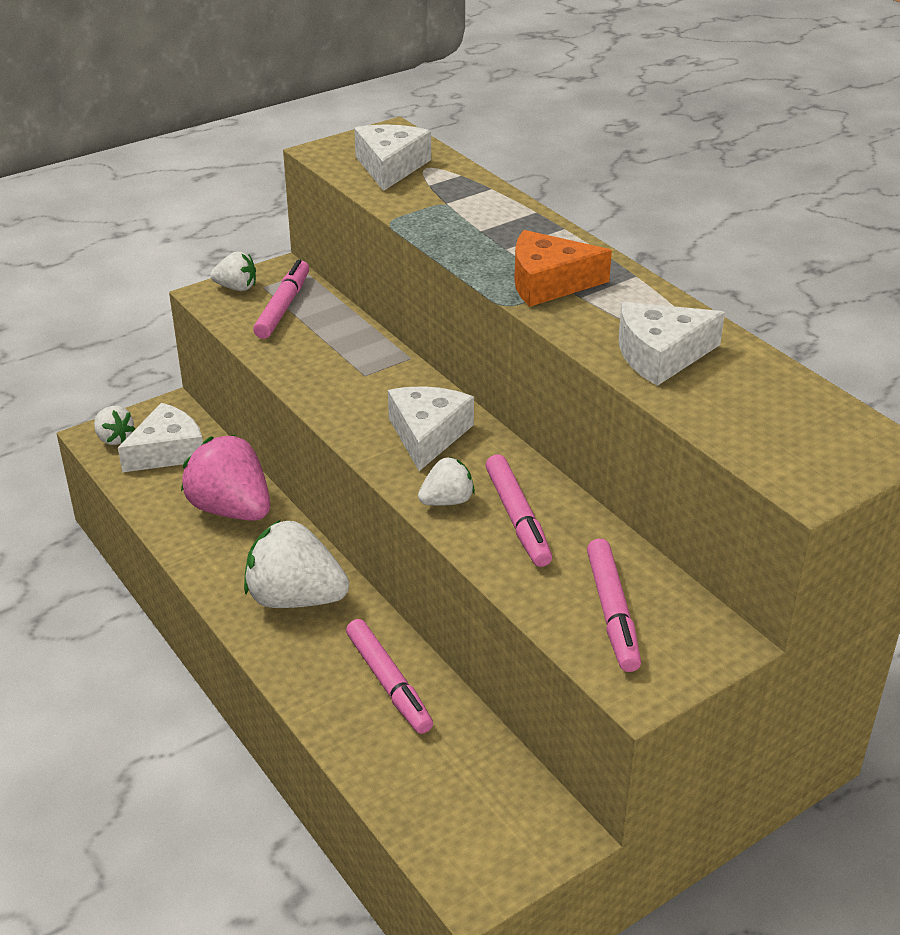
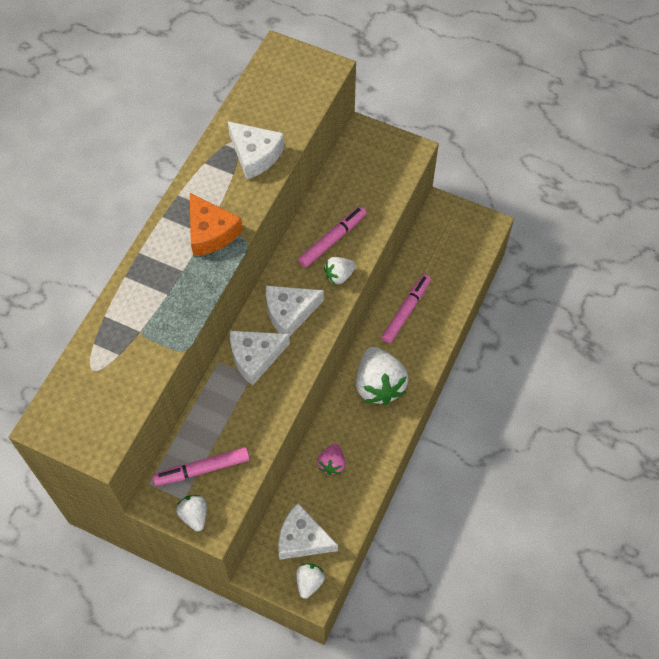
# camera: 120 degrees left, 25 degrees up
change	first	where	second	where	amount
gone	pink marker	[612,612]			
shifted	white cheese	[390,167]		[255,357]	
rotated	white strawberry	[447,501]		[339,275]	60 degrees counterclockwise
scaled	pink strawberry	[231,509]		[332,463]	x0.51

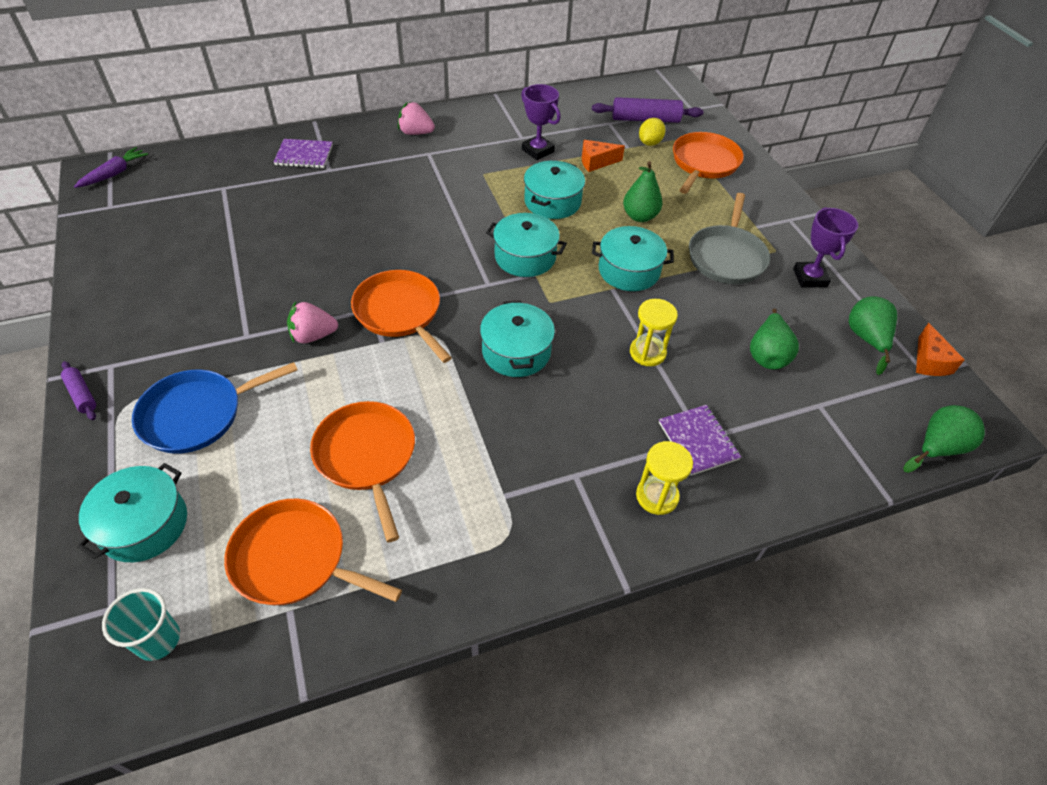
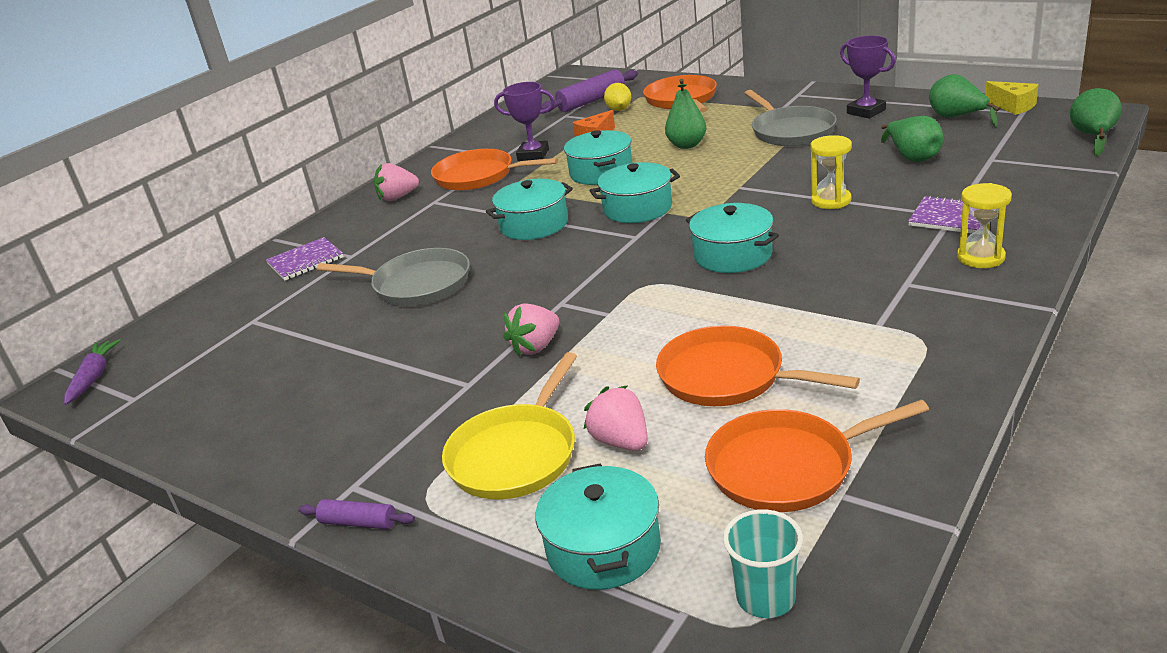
# camera: 30 degrees left, 20 degrees down
change	first	where	second	where	amount
new			grey pan	[417,284]	
new			pink strawberry	[621,441]	
shifted	orange pan	[400,312]		[478,176]	
shifted	turquoise pot	[629,270]		[534,224]	
repainted	blue pan	[197,414]	yellow pan	[516,455]	
repainted	orange cheese	[929,361]	yellow cheese	[1013,106]	

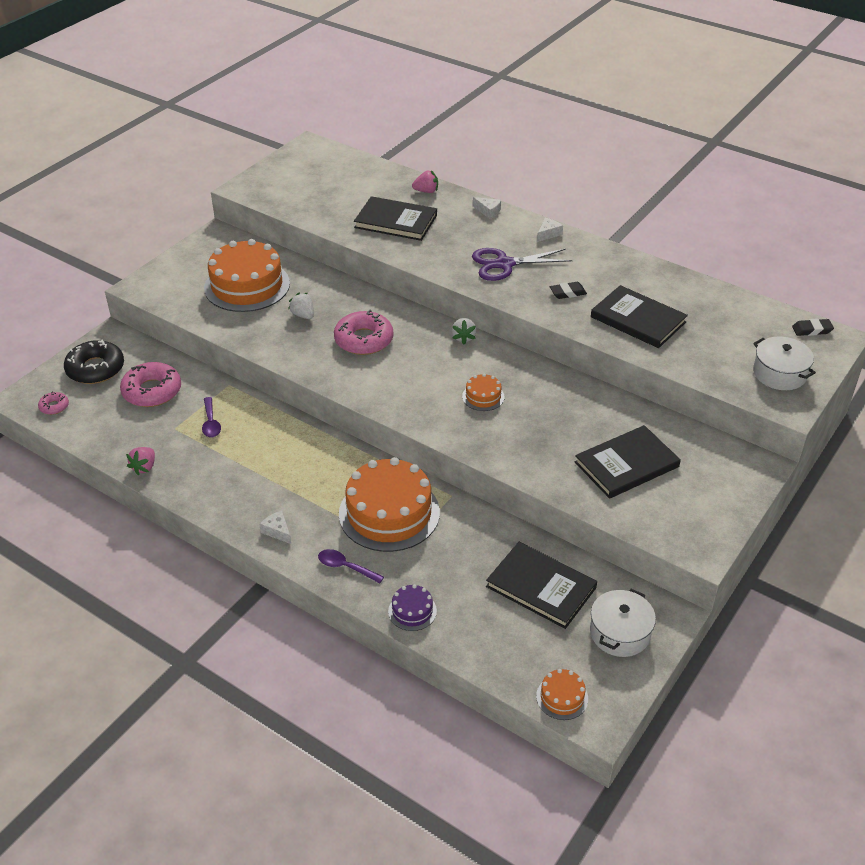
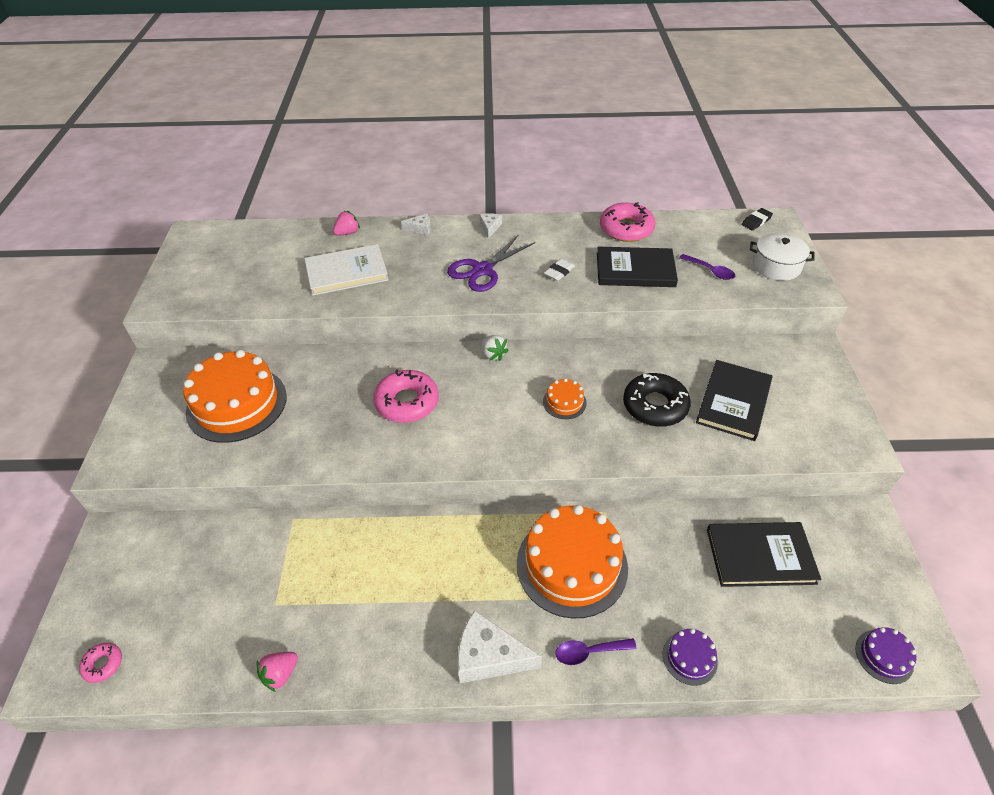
# camera: 35 degrees left, 5 degrees up
change	first	where	second	where	amount
gone	white strawberry	[303,315]			
gone	white pot	[619,633]			
shifted	black donut	[95,369]		[655,406]	
shifted	pink donut	[152,391]		[626,229]	
shifted	purple spoon	[211,423]		[710,271]	
repainted	black book	[395,221]	white book	[346,272]	
repainted	orange cake	[562,697]	purple cake	[884,656]	
repainted	black eraser	[568,293]	white eraser	[559,272]	
rotated	pink strawberry	[144,467]		[280,674]	60 degrees clockwise
scaled	white cheese	[277,531]		[489,656]	x1.93

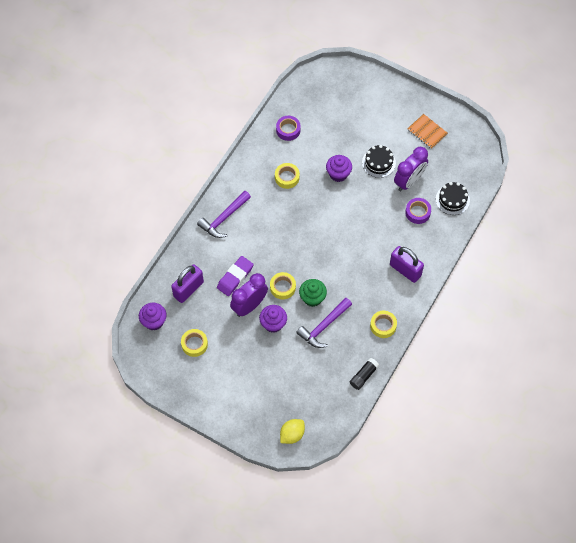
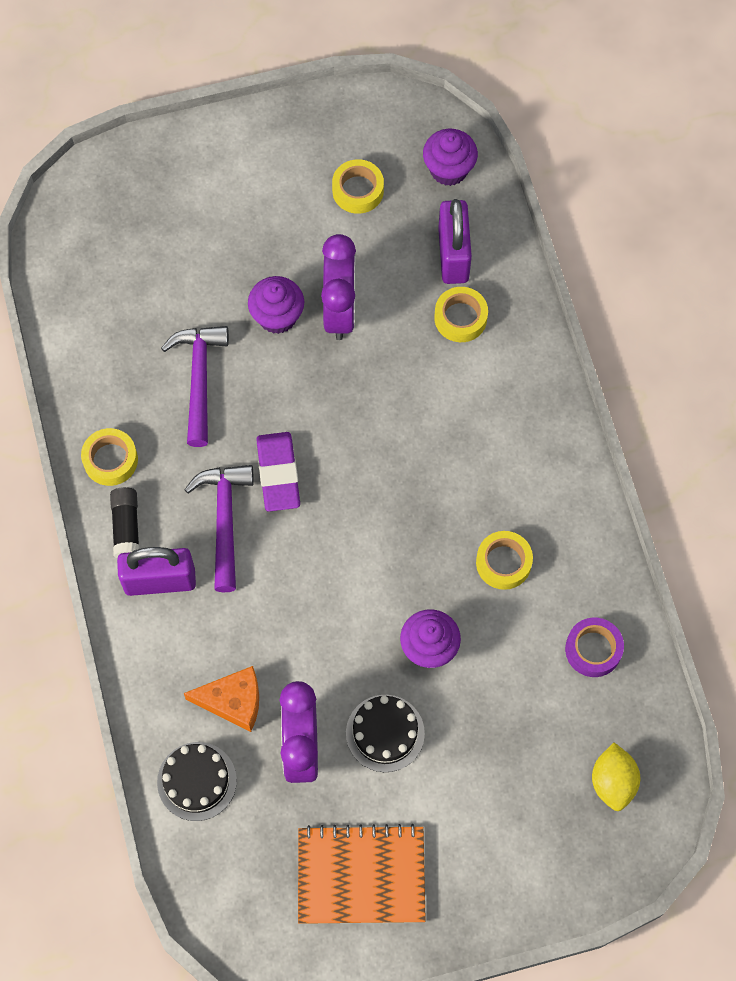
# camera: 135 degrees right, 5 degrees up
change	first	where	second	where	amount
gone	green cupcake	[312,298]			
shifted	purple hammer	[224,218]		[225,521]	
shifted	purple eraser	[235,277]		[278,474]	
shifted	yellow tape	[282,287]		[460,318]	
shifted	yellow lemon	[292,434]		[613,782]	
shifted	black glue stick	[363,376]		[126,527]	
swapped	purple tape	[417,212]	orange cheese	[233,701]	
scaled	orange notebook	[427,132]		[361,876]	x1.58

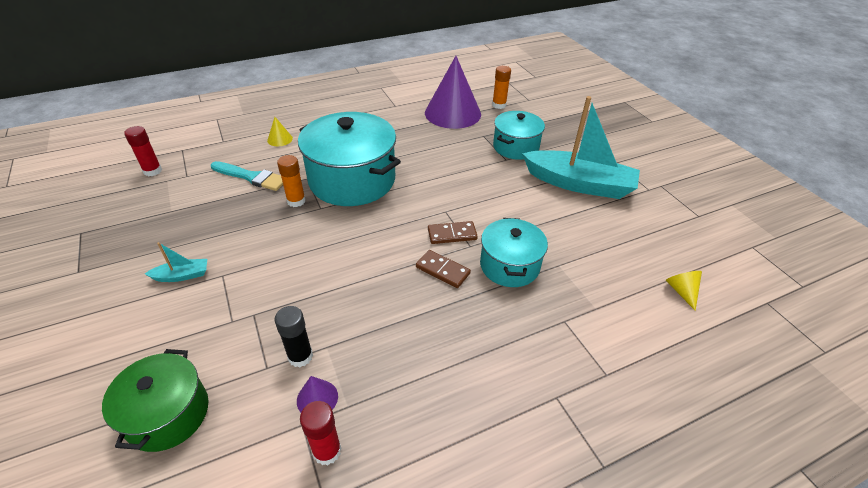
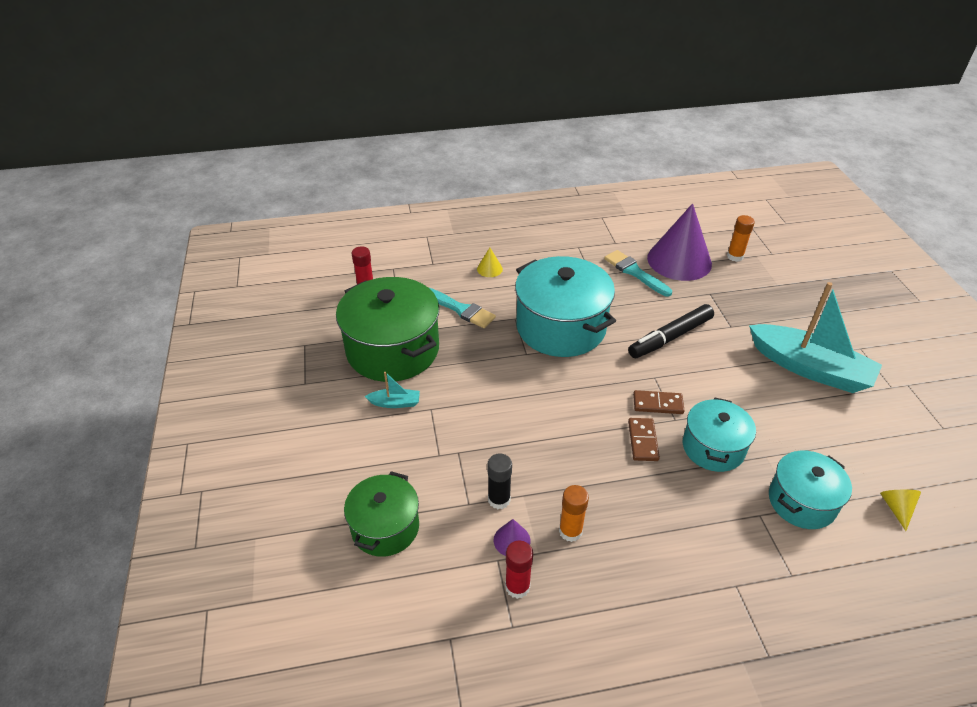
# camera: 15 degrees right, 0 degrees up
change	first	where	second	where	amount
new			green pot	[393,350]	
new			turquoise brush	[635,272]	
new			black marker	[670,337]	
shifted	orange glue stick	[296,201]		[570,531]	
shifted	turquoise pot	[515,147]		[801,502]	
rotated	brown domino	[442,270]		[642,441]	45 degrees clockwise

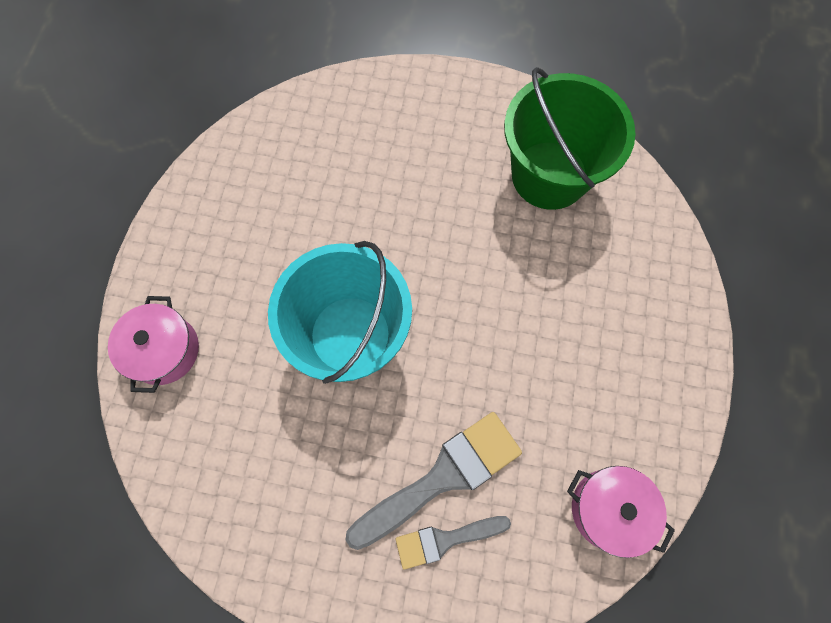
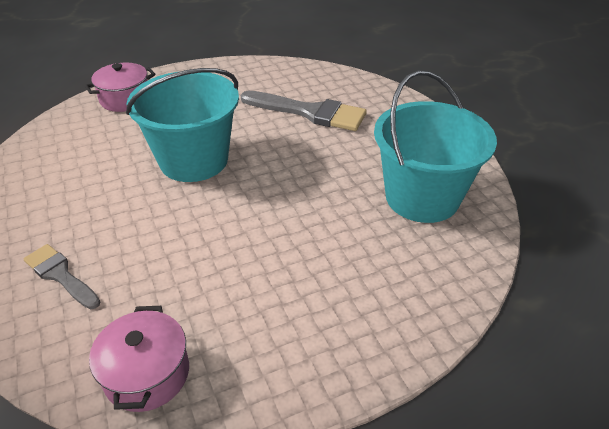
# camera: 55 degrees right, 30 degrees down
change	first	where	second	where	amount
shifted	grey brush	[443,476]		[310,112]	
repainted	green bucket	[549,175]	turquoise bucket	[422,197]	

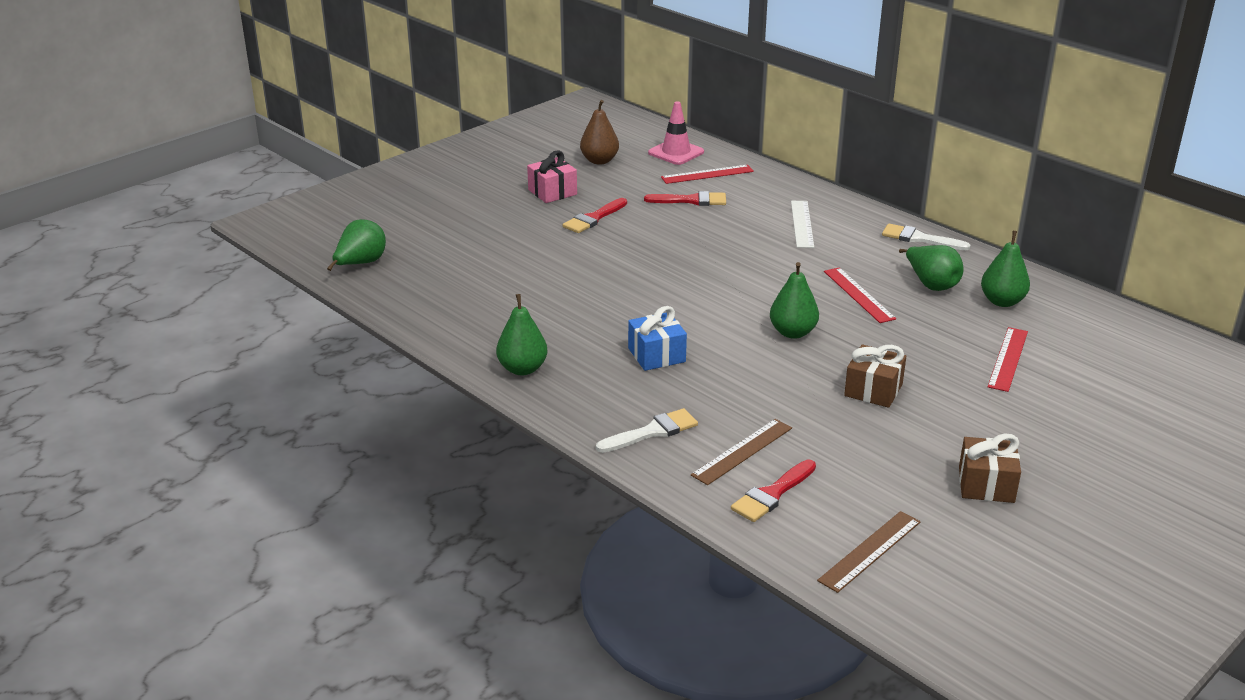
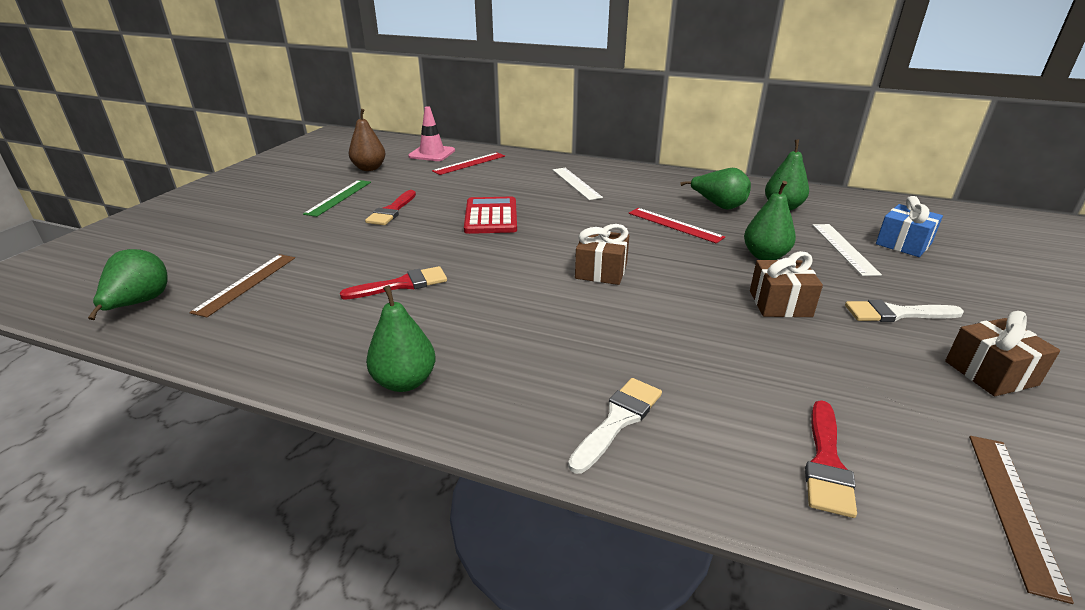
# camera: 25 degrees left, 0 degrees up
change	first	where	second	where	amount
new			red calculator	[491,216]	
new			brown gift	[601,271]	
shifted	blue gift	[656,355]		[903,244]	
shifted	red brush	[691,200]		[402,284]	
shifted	brown ruler	[742,451]		[246,283]	
shifted	green pear	[792,332]		[765,256]	
shifted	white brush	[919,238]		[896,313]	
swapped	pink gift	[552,192]	green ruler	[339,197]	
repainted	red ruler	[1008,359]	white ruler	[844,248]	

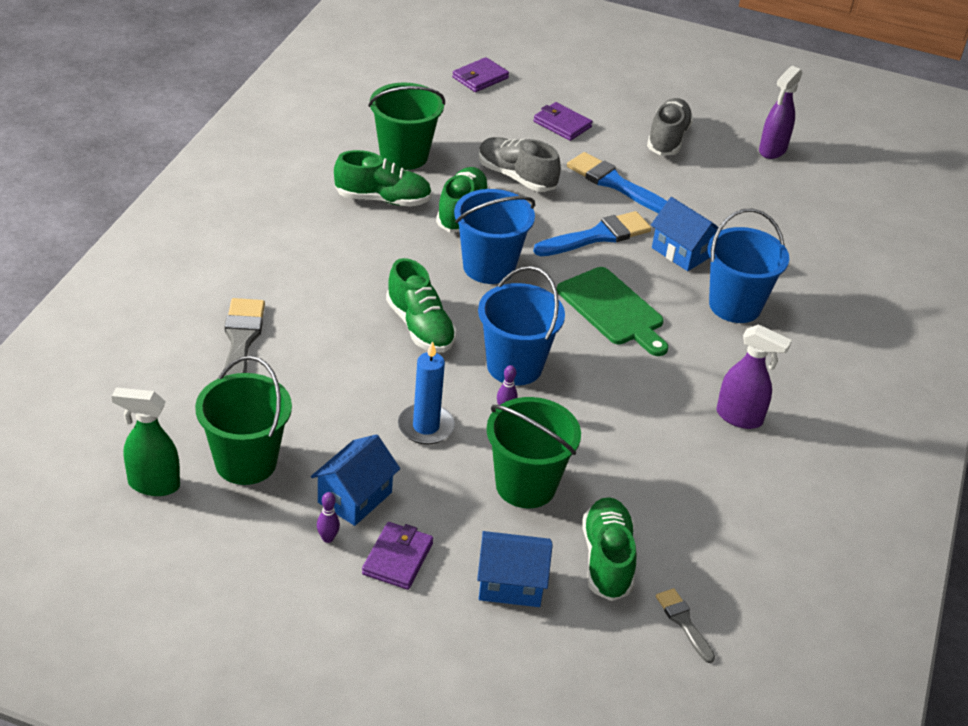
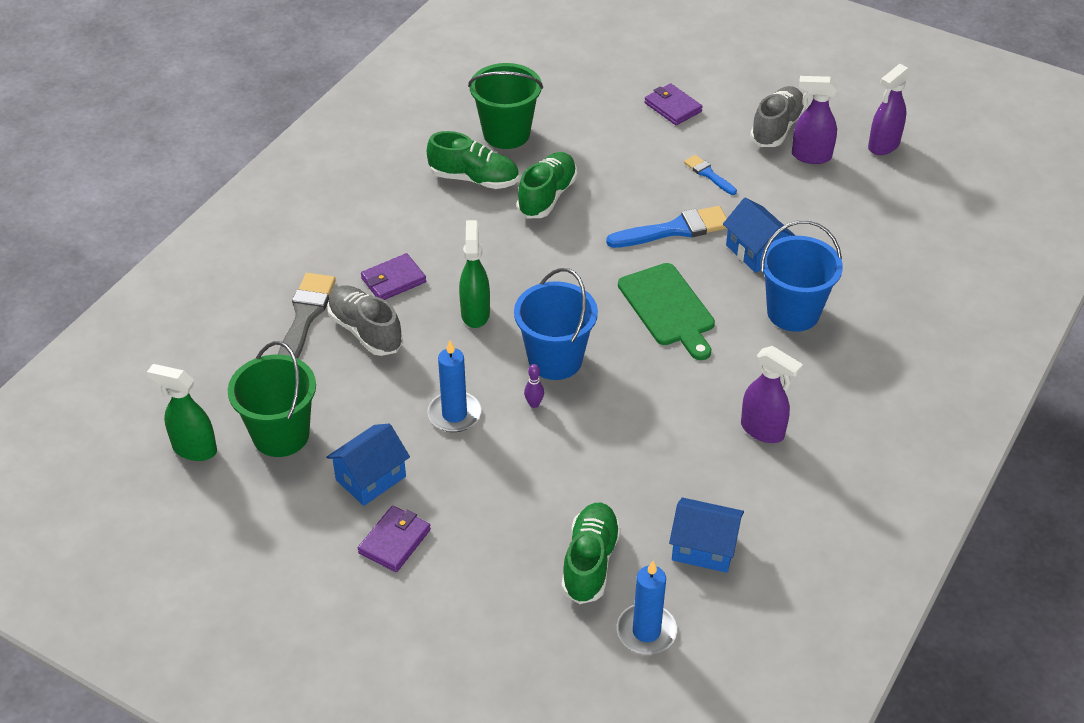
# camera: 15 degrees right, 5 degrees up
change	first	where	second	where	amount
gone	purple bowling pin	[328,538]			
gone	blue bucket	[489,267]			
gone	green bucket	[525,485]			
new			purple spray bottle	[810,156]	
shifted	purple wallet	[480,78]		[393,280]	
shifted	blue house	[511,584]		[704,548]	
shifted	grey shoe	[516,177]		[365,331]	
swapped	green shoe	[420,327]	green spray bottle	[475,313]	
swapped	grey brush	[683,622]	blue candle	[646,631]	
scaled	blue brush	[615,184]		[708,174]	x0.55

